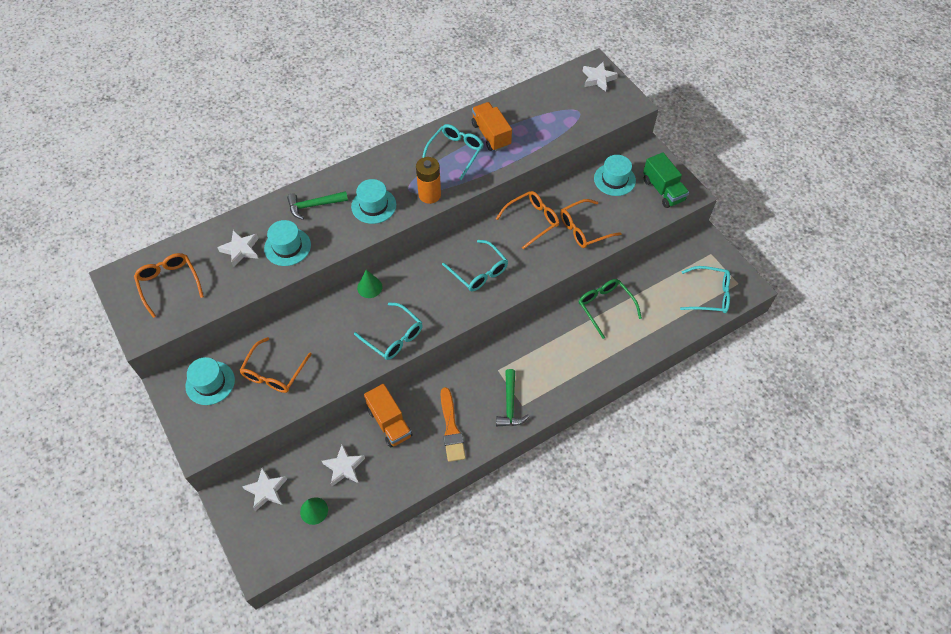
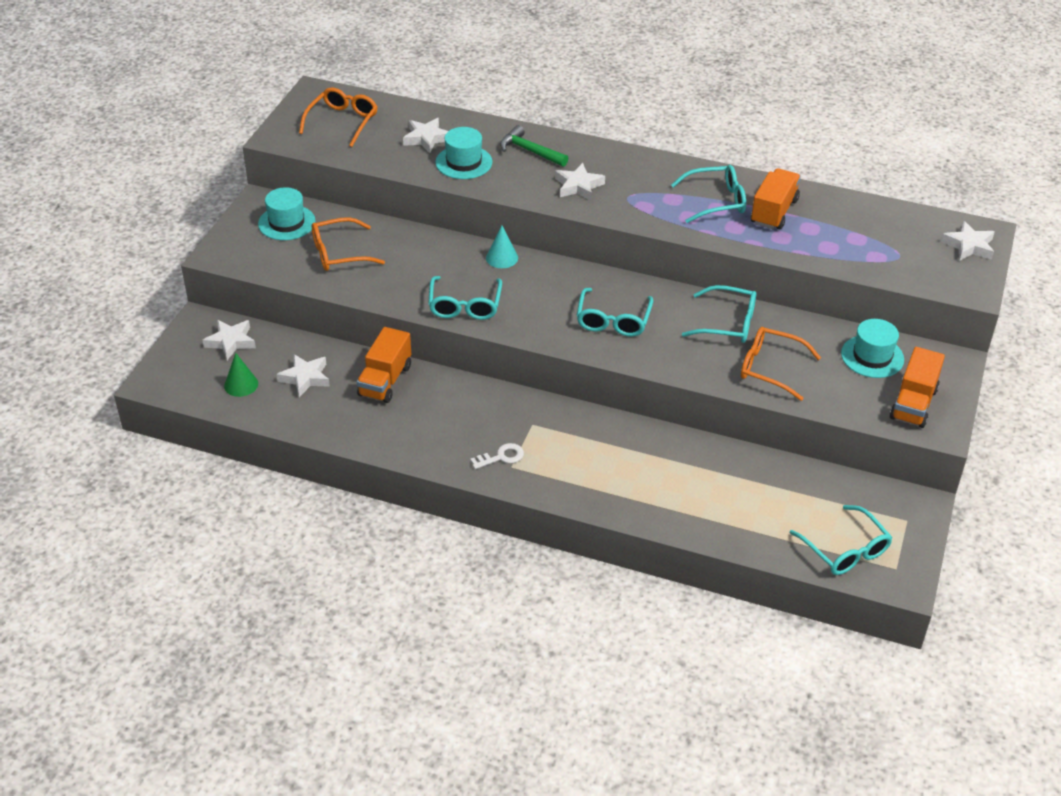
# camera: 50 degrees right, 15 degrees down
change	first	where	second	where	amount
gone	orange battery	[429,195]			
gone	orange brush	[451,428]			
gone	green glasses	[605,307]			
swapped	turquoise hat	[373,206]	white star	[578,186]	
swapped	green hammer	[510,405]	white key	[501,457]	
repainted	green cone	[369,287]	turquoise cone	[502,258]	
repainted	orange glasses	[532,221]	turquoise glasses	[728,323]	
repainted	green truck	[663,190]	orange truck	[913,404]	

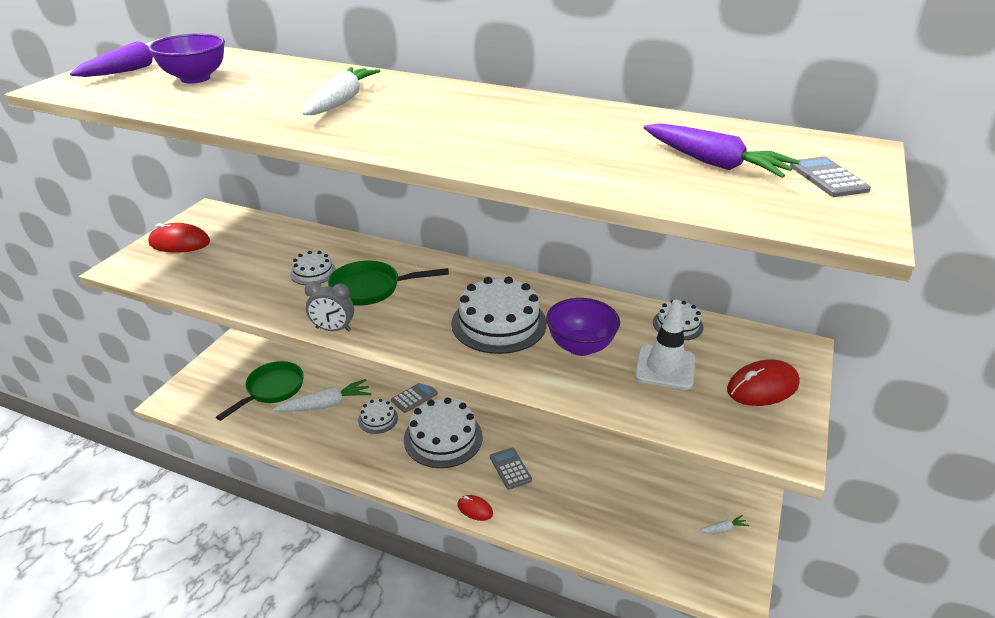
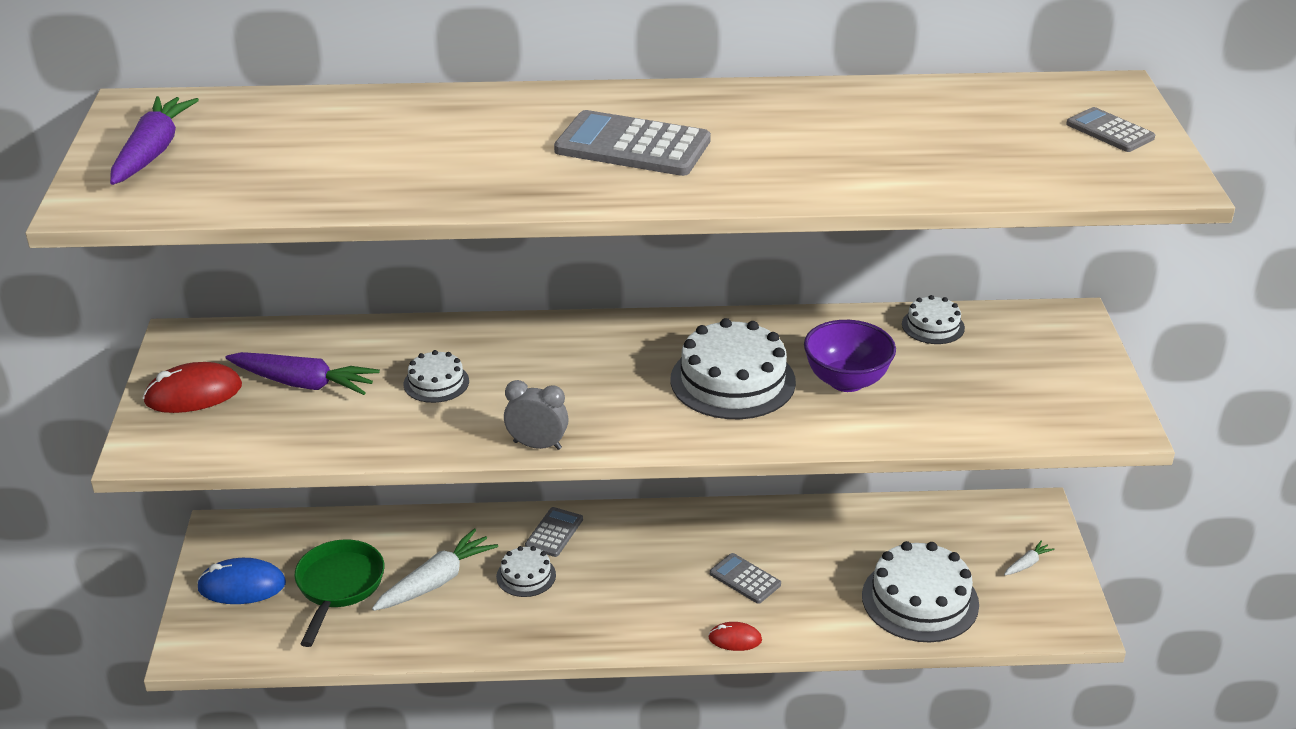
# camera: 25 degrees left, 0 degrees up
change	first	where	second	where	amount
gone	purple bowl	[195,78]			
gone	white carrot	[341,102]			
gone	green pan	[371,288]			
gone	white traffic cone	[665,367]			
gone	red mouse	[762,387]			
new			blue mouse	[242,586]	
new			grey calculator	[632,146]	
shifted	white cake	[443,438]		[920,600]	
shifted	purple carrot	[713,163]		[303,383]	
rotated	grey clock	[333,329]		[537,445]	150 degrees counterclockwise

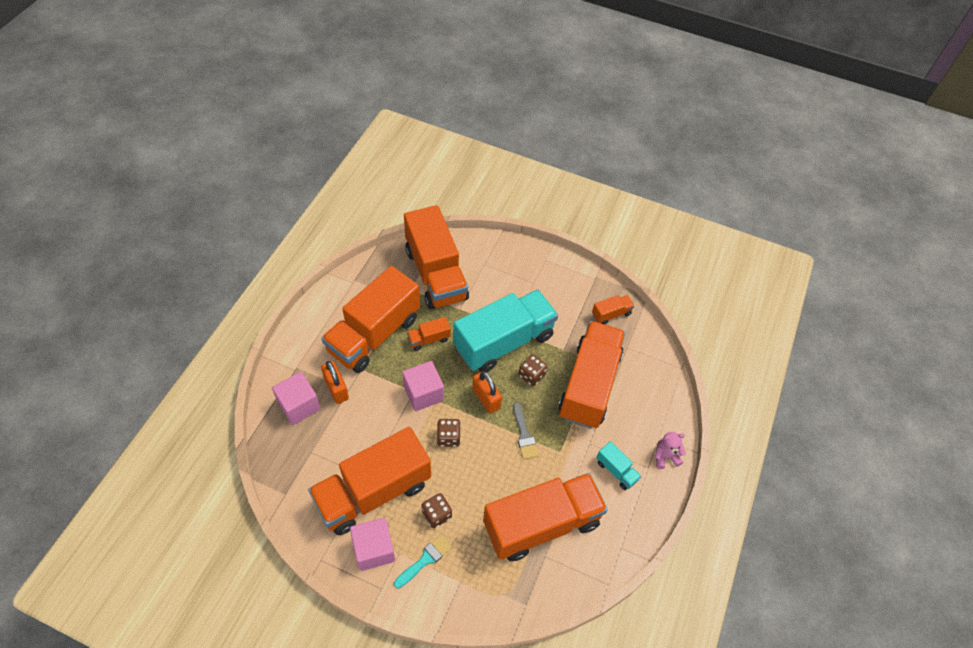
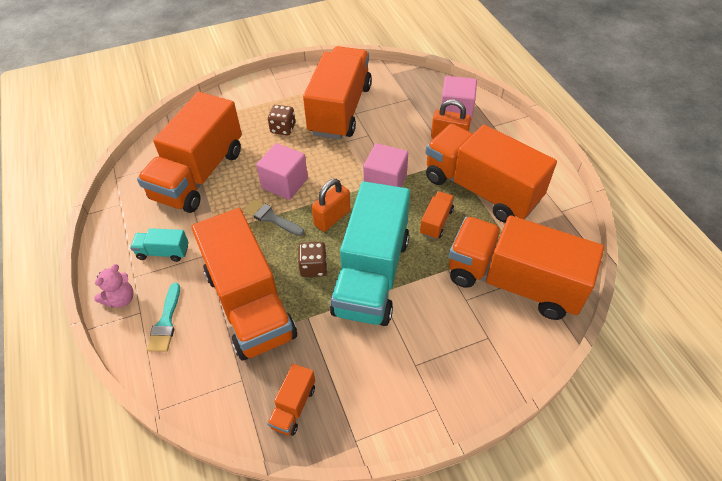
# camera: 140 degrees right, 5 degrees down
change	first	where	second	where	amount
gone	brown dice	[448,437]			
shifted	pink cube	[374,549]		[284,183]	
shifted	turquoise brush	[425,560]		[166,322]	
rotated	orange truck	[374,334]		[481,189]	45 degrees counterclockwise
rotated	orange padlock	[486,398]		[332,218]	60 degrees counterclockwise

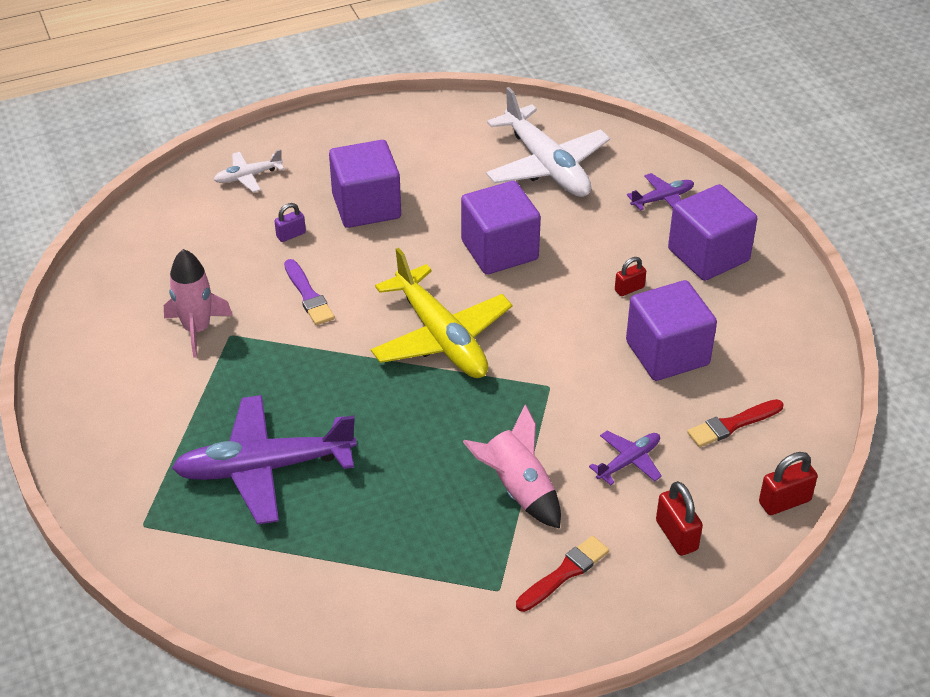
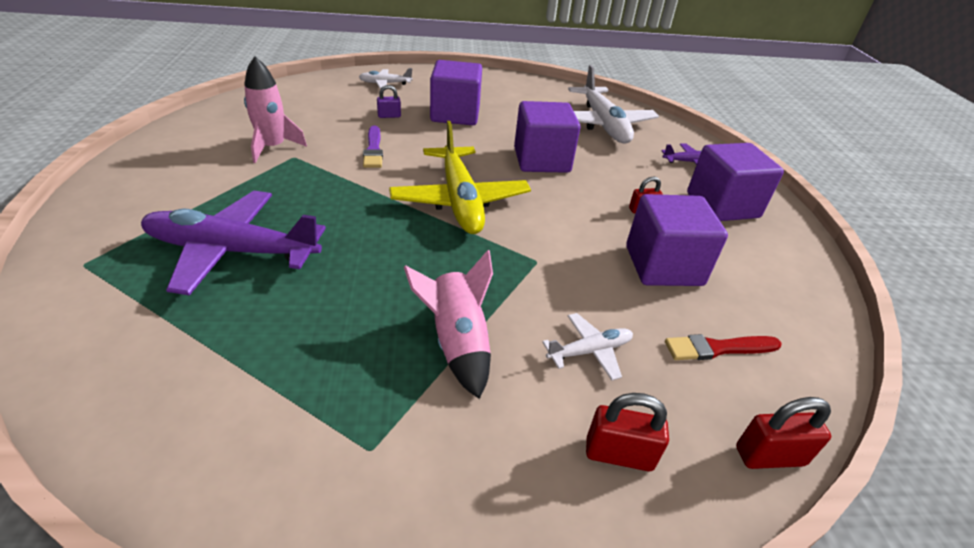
# camera: 15 degrees right, 5 degrees down
change	first	where	second	where	amount
gone	red brush	[564,573]			
repainted	purple plane	[628,462]	white plane	[589,351]	
rotated	red padlock	[676,535]		[619,454]	75 degrees counterclockwise

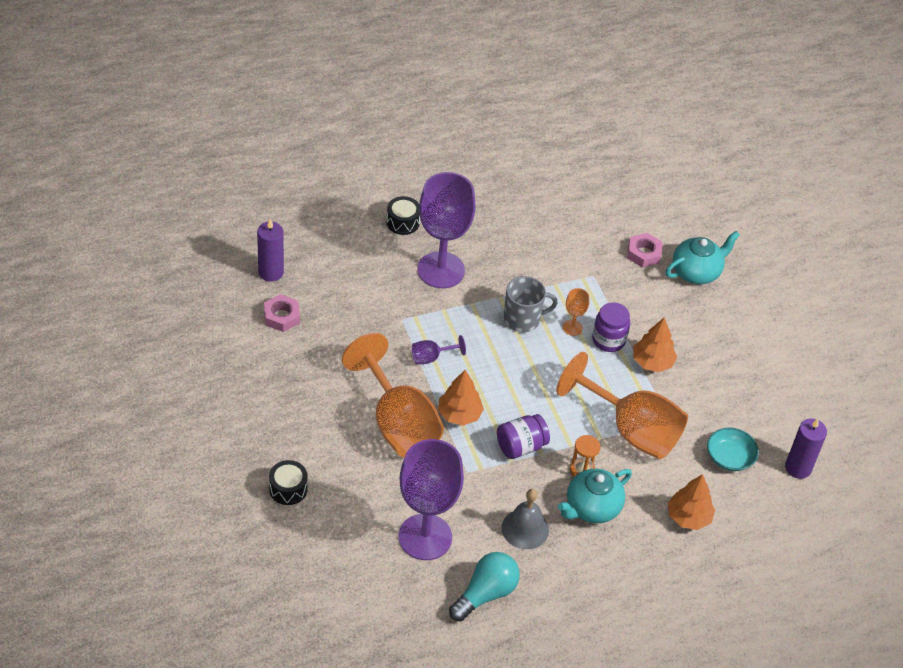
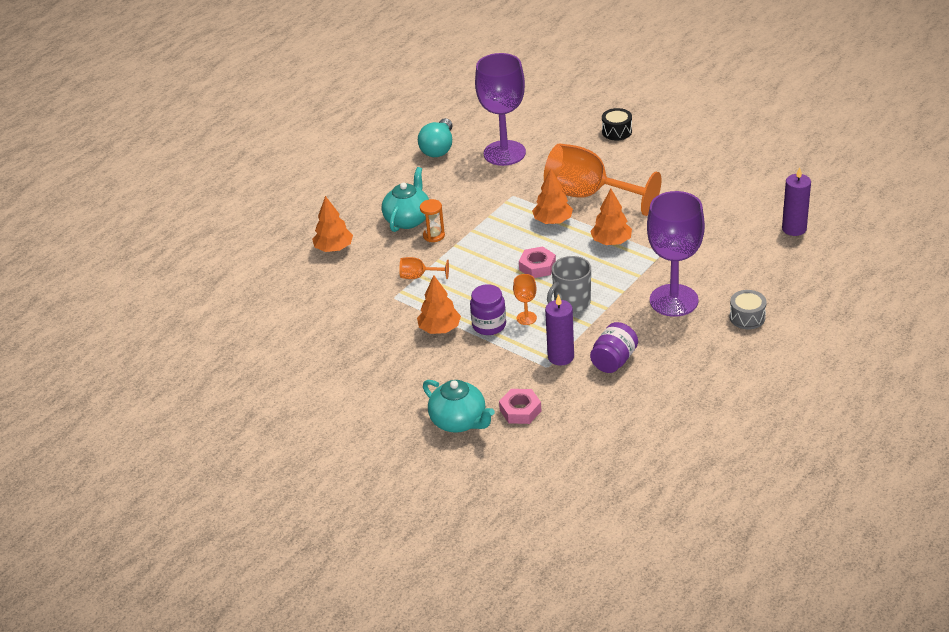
# camera: 155 degrees right, 10 degrees down
change	first	where	second	where	amount
gone	grey bell	[525,529]			
gone	turquoise bowl	[729,457]			
shifted	pink nut	[282,316]		[537,266]	
shifted	purple jar	[521,446]		[614,360]	
shifted	purple candle	[798,468]		[561,357]	
swapped	purple goblet	[431,357]	orange tree	[611,242]	
repainted	black drum	[403,222]	grey drum	[747,317]	
rotated	turquoise teapot	[696,272]		[459,421]	75 degrees counterclockwise
scaled	orange goblet	[631,429]		[419,276]	x0.42

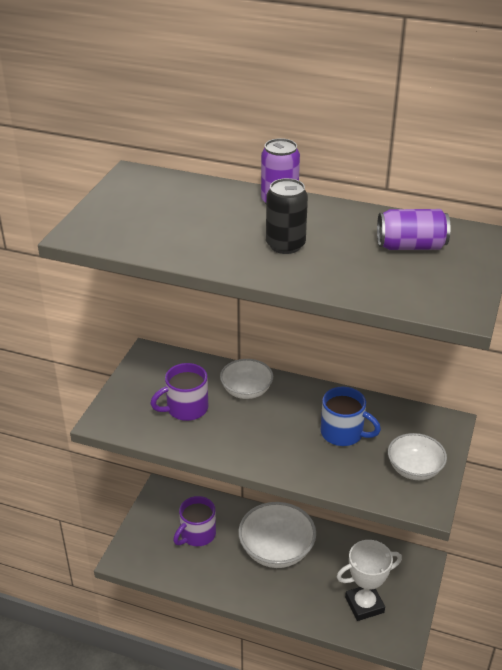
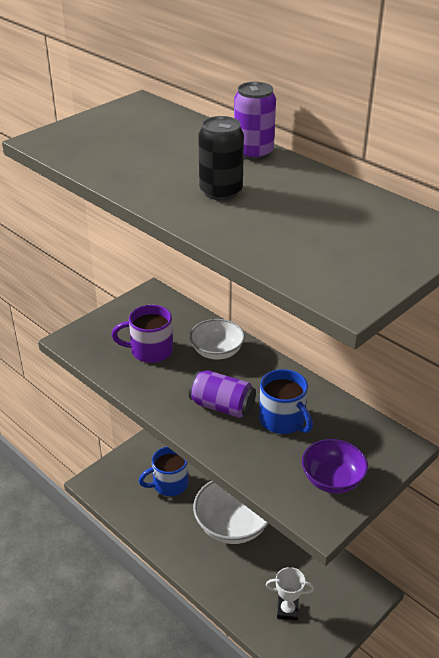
# camera: 25 degrees right, 0 degrees up
change	first	where	second	where	amount
shifted	purple can	[411,246]		[222,406]	
repainted	purple mug	[197,534]	blue mug	[169,484]	
repainted	white bowl	[414,469]	purple bowl	[332,480]	
scaled	white trophy	[364,605]		[287,610]	x0.64

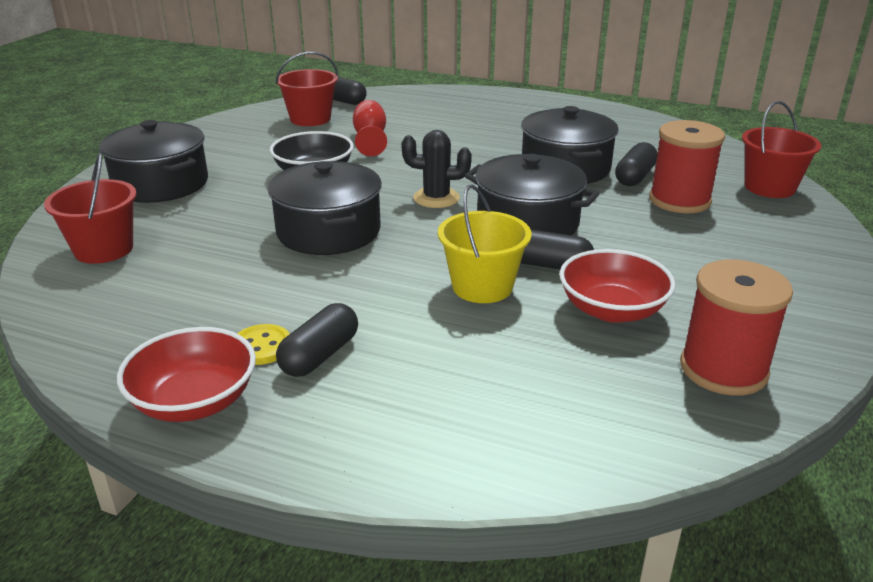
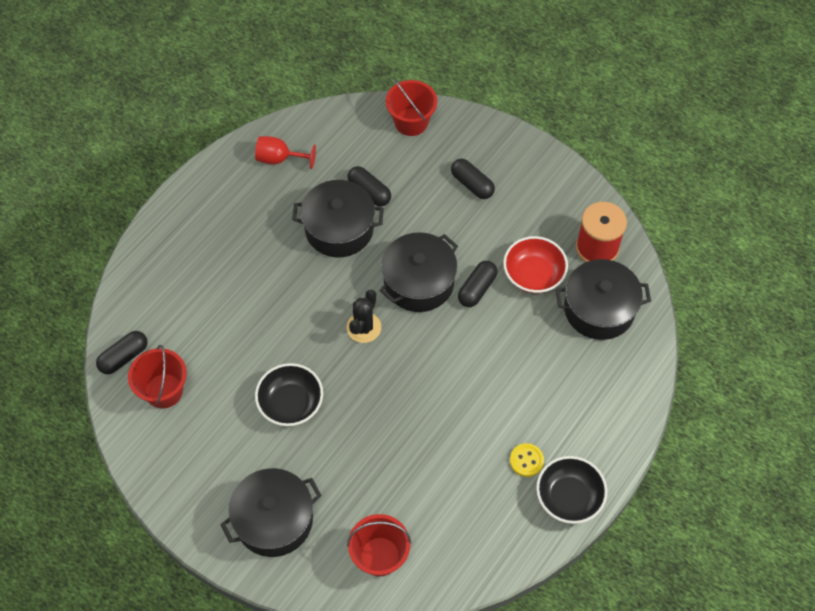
# camera: 75 degrees left, 30 degrees up
change	first	where	second	where	amount
gone	yellow bucket	[482,287]			
gone	red spool	[679,200]			
shifted	black pot	[328,231]		[599,309]	
shifted	black capsule	[320,355]		[472,184]	
shifted	red goblet	[370,139]		[279,159]	
repainted	red bowl	[194,401]	black bowl	[569,497]	

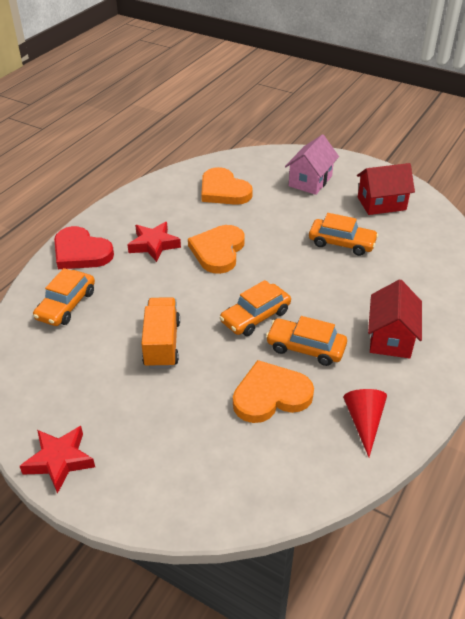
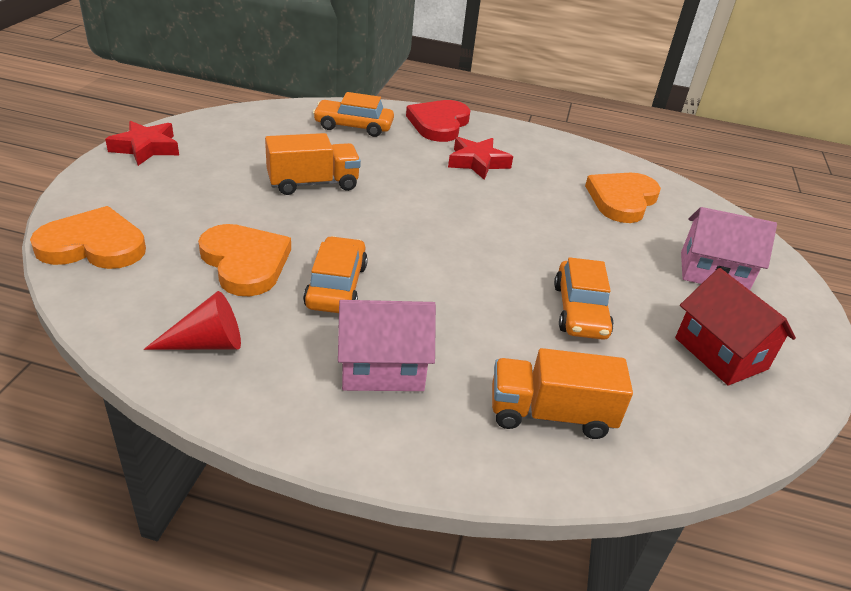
# camera: 70 degrees right, 5 degrees down
change	first	where	second	where	amount
gone	orange car	[255,316]			
new			orange truck	[550,414]	
shifted	orange heart	[218,251]		[93,245]	
repainted	red house	[390,337]	pink house	[382,368]	

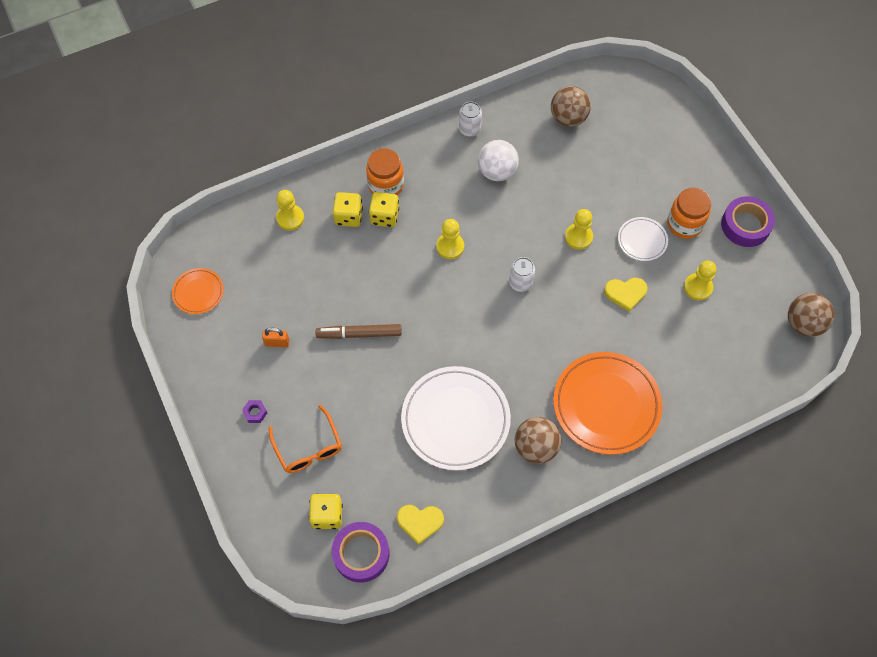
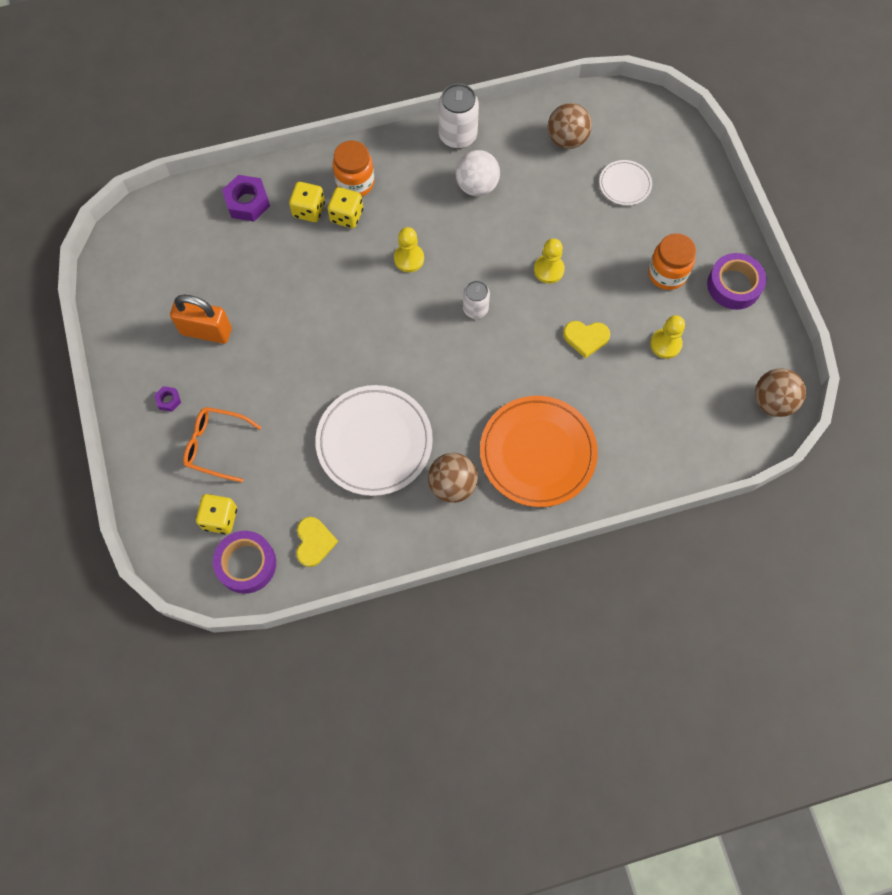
# camera: 10 degrees right, 5 degrees up
change	first	where	second	where	amount
gone	orange plate	[198,292]			
gone	brown marker	[359,334]			
shifted	white plate	[642,240]		[625,184]	
swapped	yellow pawn	[290,218]	purple nut	[247,202]	
rotated	orange glasses	[308,447]		[215,445]	120 degrees clockwise
rotated	yellow heart	[420,522]		[314,542]	105 degrees counterclockwise
scaled	orange padlock	[277,342]		[206,331]	x1.97
scaled	white can	[469,129]		[457,136]	x1.61

